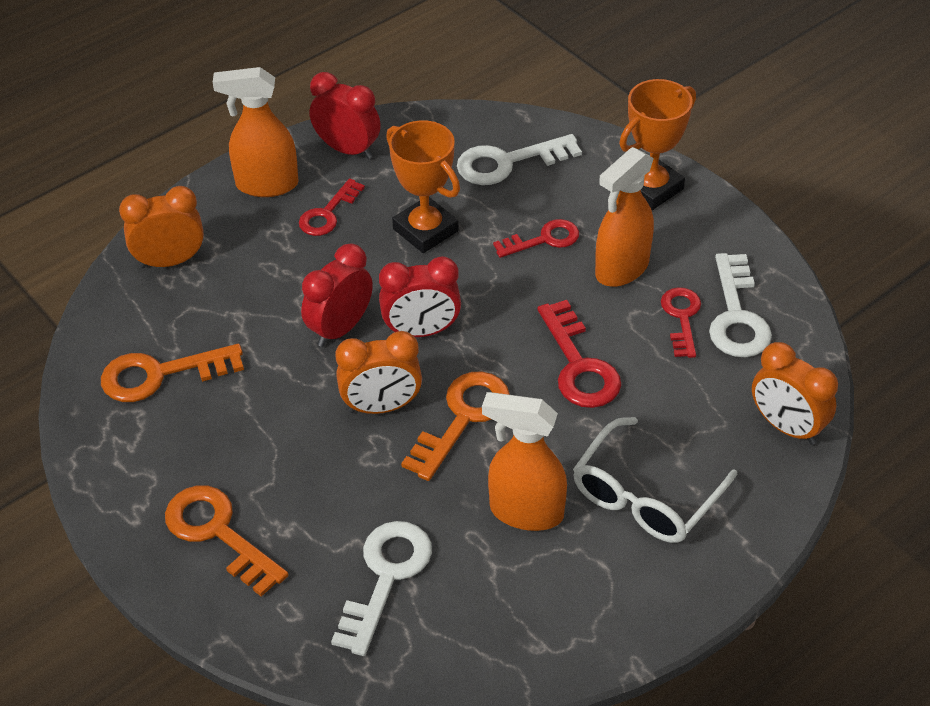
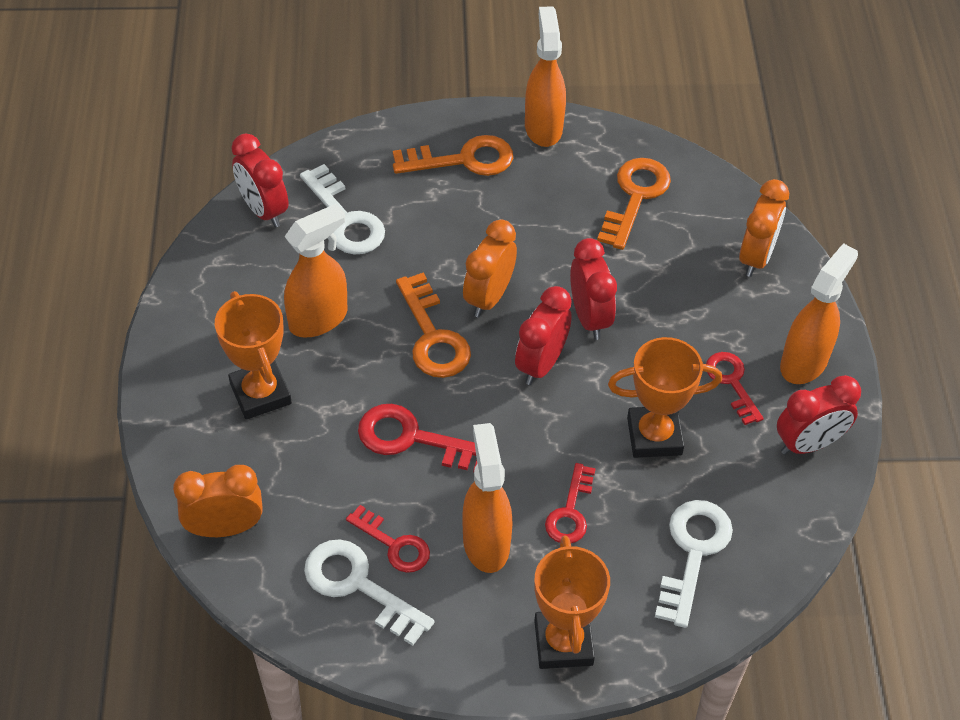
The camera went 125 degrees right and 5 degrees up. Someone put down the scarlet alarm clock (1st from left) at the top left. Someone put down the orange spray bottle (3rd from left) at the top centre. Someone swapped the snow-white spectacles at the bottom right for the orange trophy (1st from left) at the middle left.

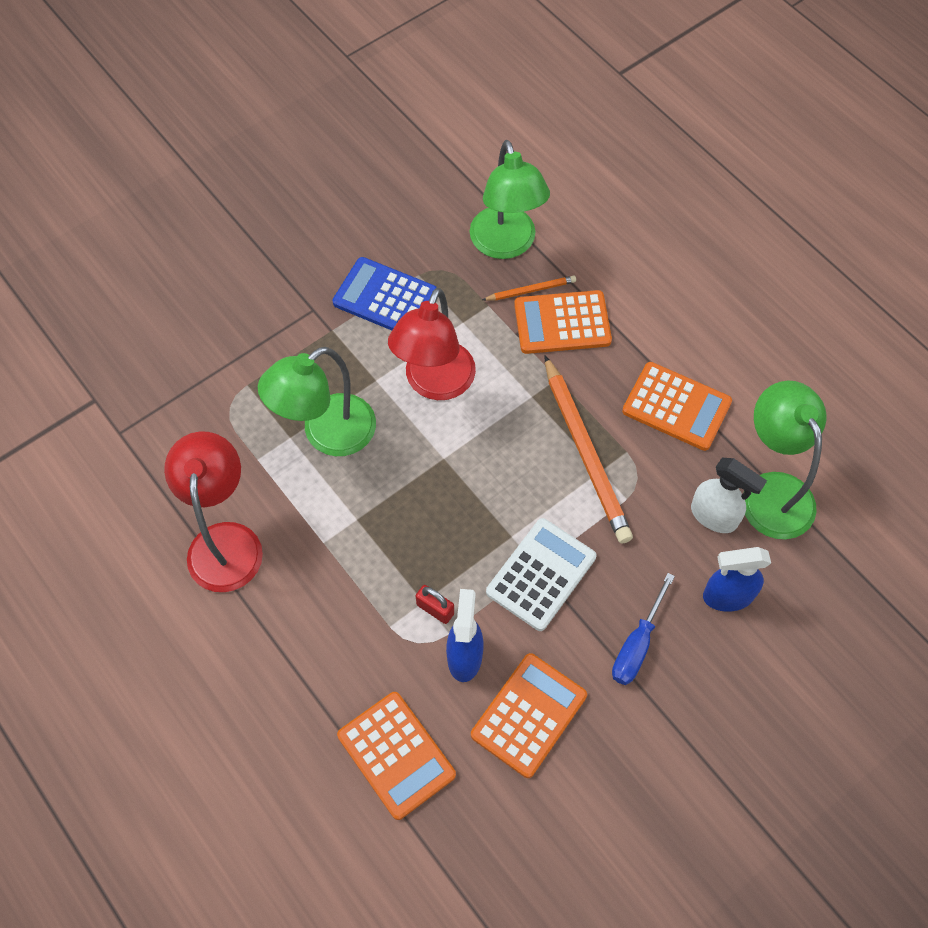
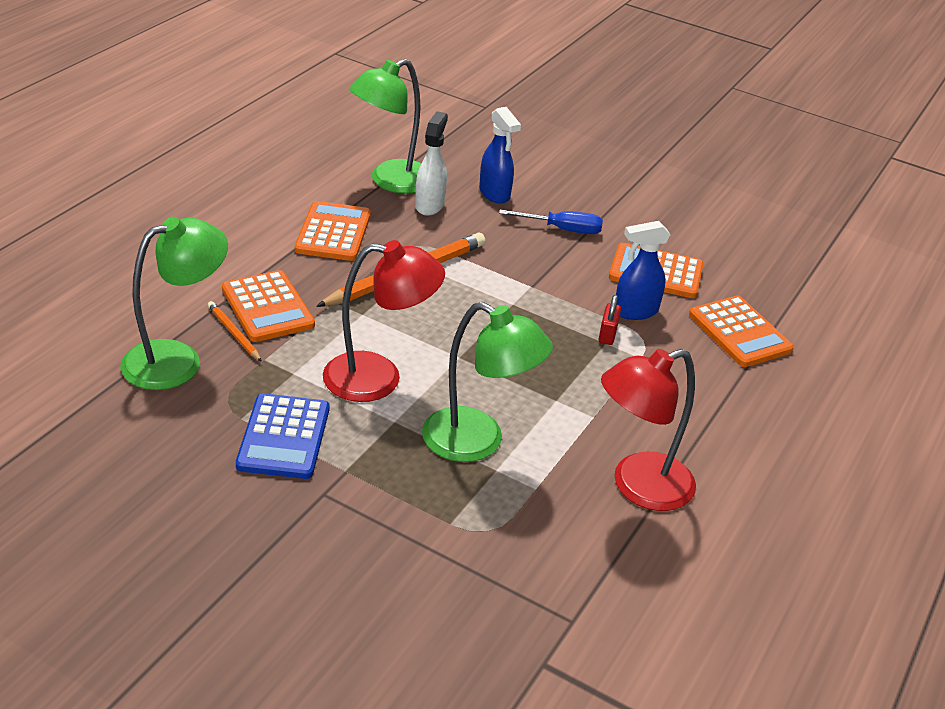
The camera went 115 degrees left and 25 degrees down. Someone took away the snow-white adding machine at the centre. Someone rotated the orange adding machine (1st from left in the first image) at the bottom centre by 120 degrees clockwise.

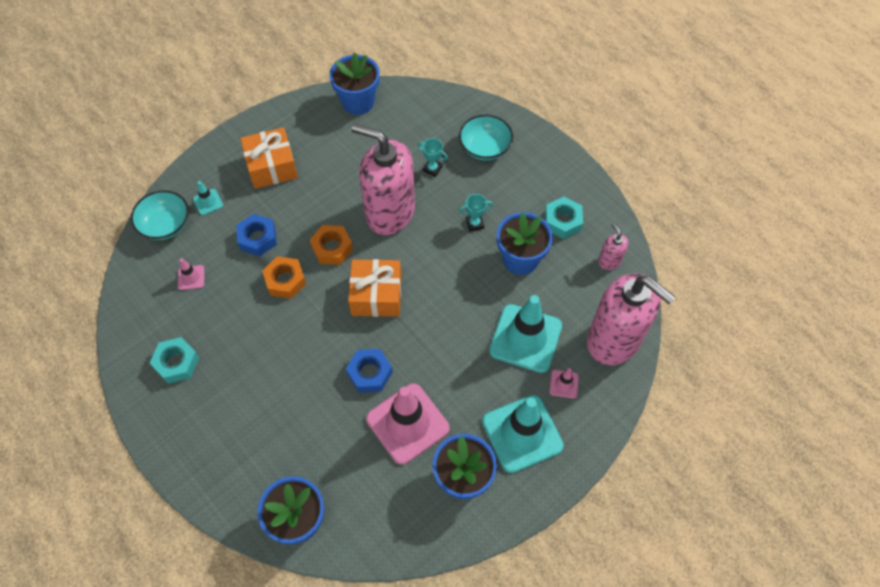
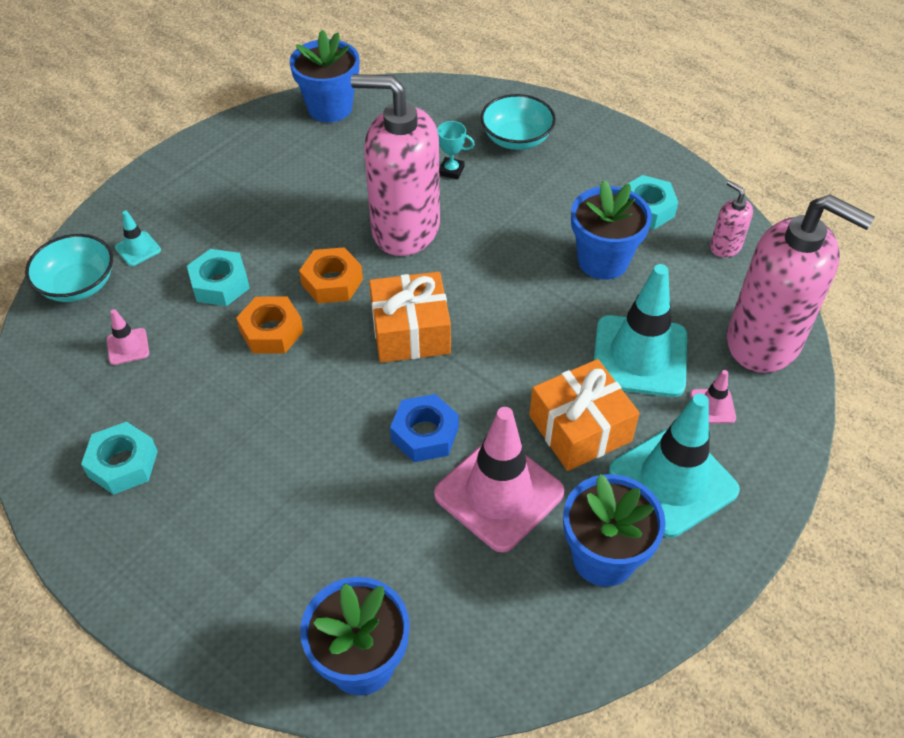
The camera went 10 degrees left and 10 degrees down. Someone took away the teal trophy (2nd from left) at the centre. Someone carried the orange gift (1st from left in the first image) from the top left to the centre. Someone repainted the cobalt hexagon nut (1st from left) at the middle left, which became the teal hexagon nut (2nd from left) at the middle left.

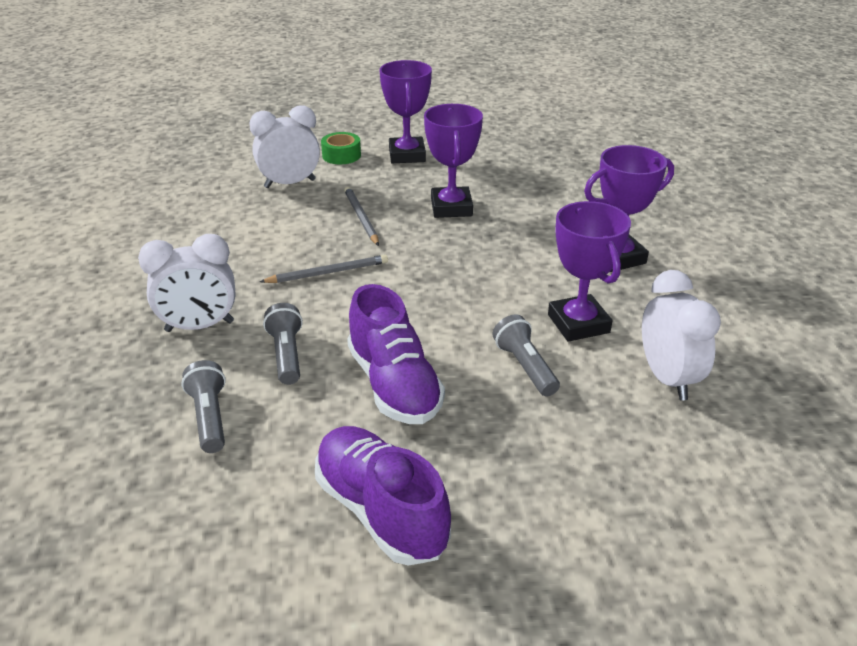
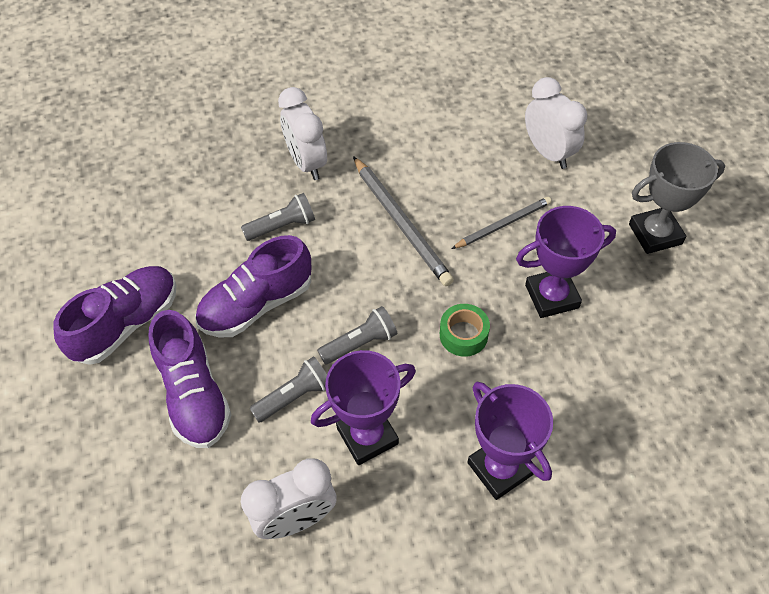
The camera went 80 degrees right and 20 degrees up. Someone put down the royal purple sneaker (2nd from left) at the middle left. Someone carried the grey flashlight (1st from left in the first image) from the middle left to the centre. Someone carried the leaf-green roll of tape from the top centre to the centre. Someone repainted the royal purple trophy (1st from left) at the top centre, which became the grey trophy at the middle right. Someone scaled the grey lead pencil (1st from left) at the centre by 1.57.

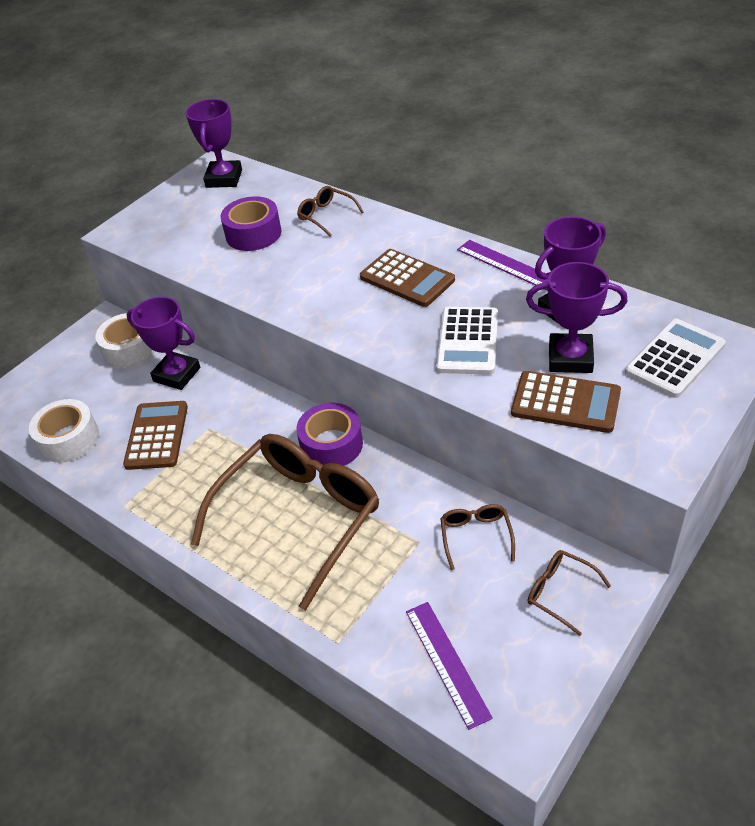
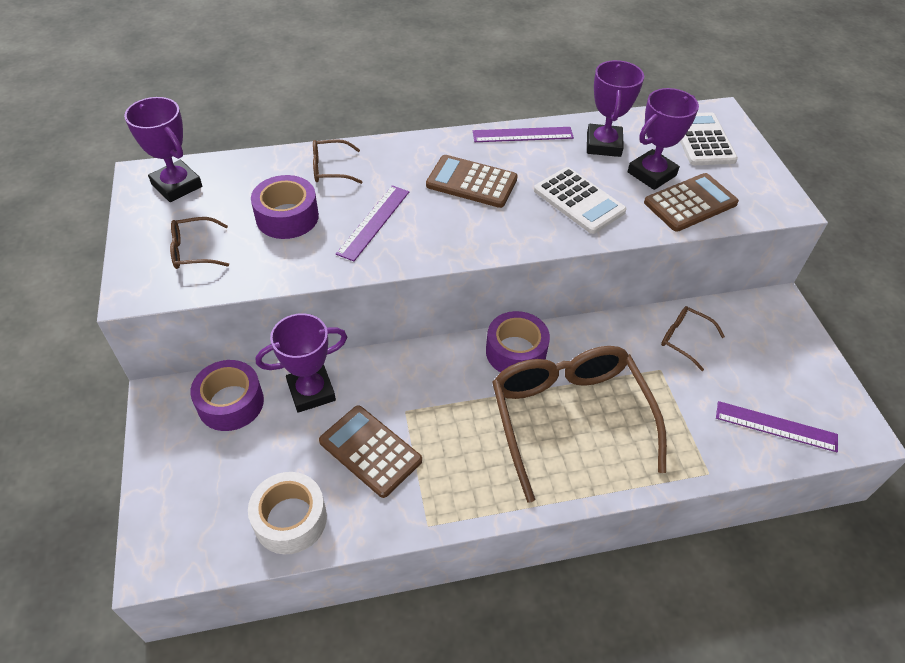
The camera went 55 degrees left and 5 degrees up. Someone put down the royal purple straightedge (1st from left) at the centre. Someone carried the russet spectacles (4th from left in the first image) from the bottom right to the middle left. Someone repainted the snow-white roll of tape (2nd from left) at the middle left, which became the royal purple roll of tape (1st from left) at the middle left. Someone rotated the russet adding machine (2nd from left) at the centre by 150 degrees counterclockwise.

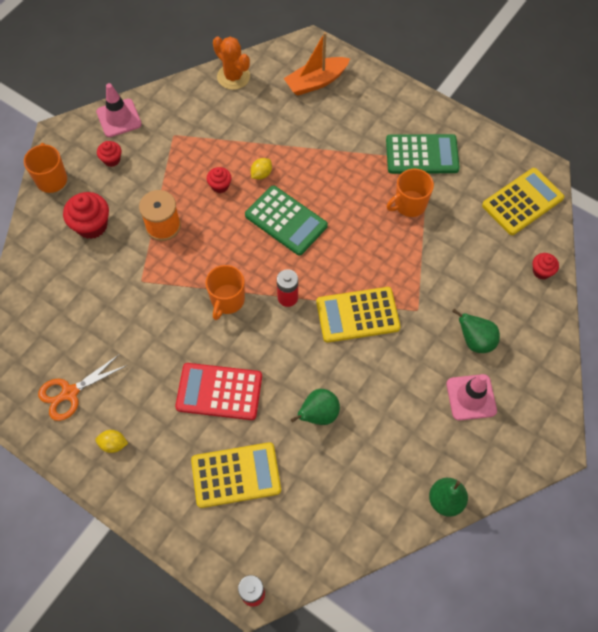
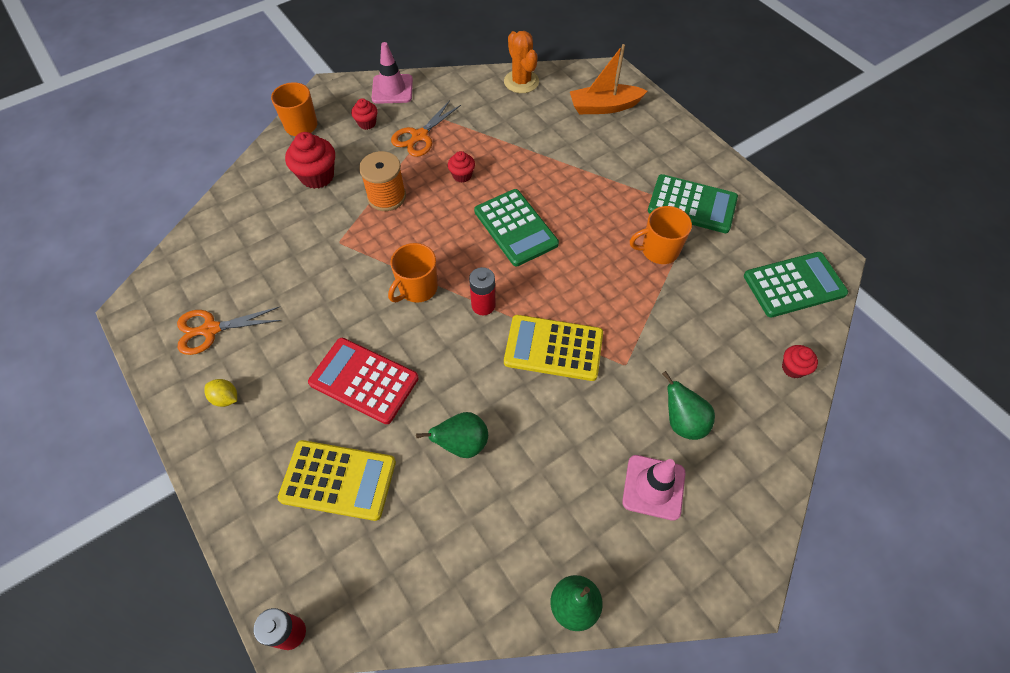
The camera went 20 degrees right and 5 degrees down. Someone took away the yellow citrus fruit (2nd from left) at the top centre. Someone put down the orange scissors (2nd from left) at the top centre. Someone repainted the yellow adding machine (3rd from left) at the top right, which became the leaf-green adding machine (3rd from left) at the middle right.

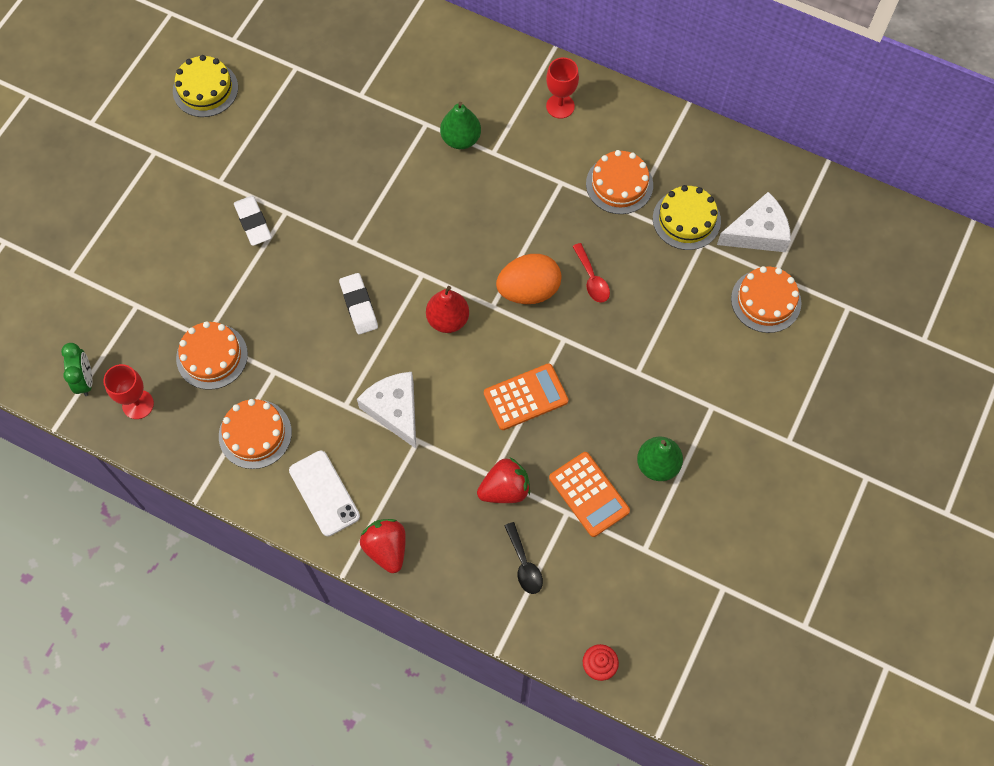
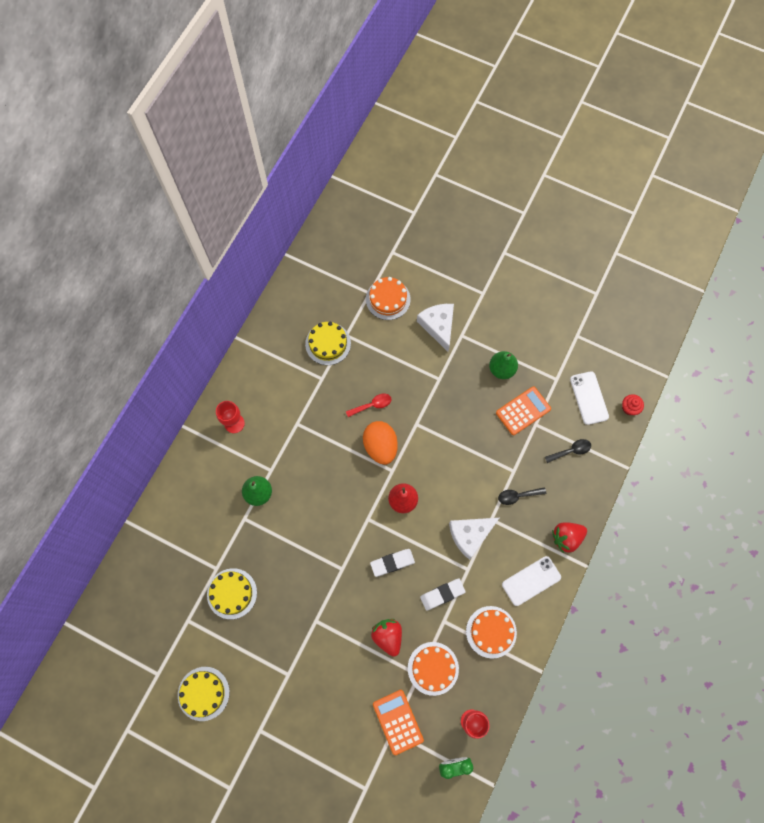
The camera went 90 degrees left and 5 degrees up. Someone took away the orange cake (3rd from left) at the top centre. Someone put down the yellow cake (2nd from left) at the bottom left. Someone put down the ebony spoon (1st from left) at the middle right. Someone put down the snow-white phone (2nd from left) at the middle right. Someone carried the snow-white eraser (1st from left in the first image) from the top left to the bottom centre. Someone carried the scarlet berry (2nd from left in the first image) from the centre to the bottom centre. Someone carried the orange adding machine (1st from left) from the centre to the bottom centre. Someone carried the snow-white cheese (2nd from left in the first image) from the top right to the centre.

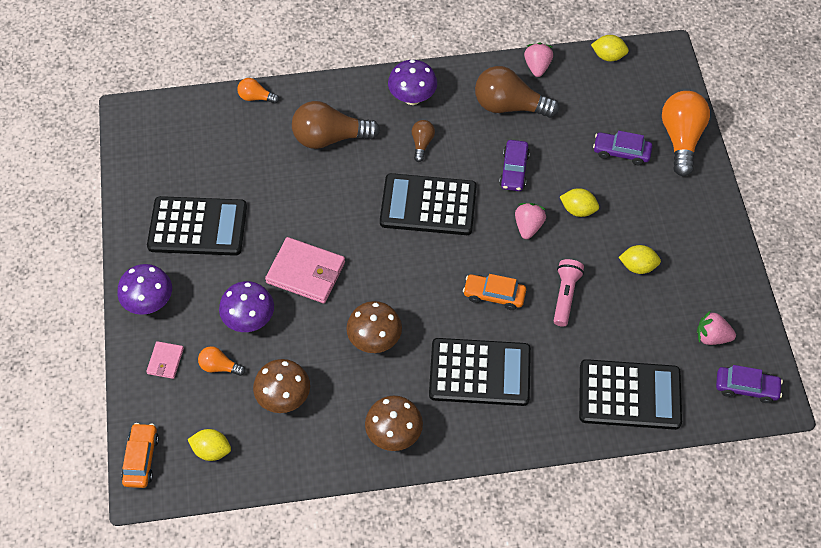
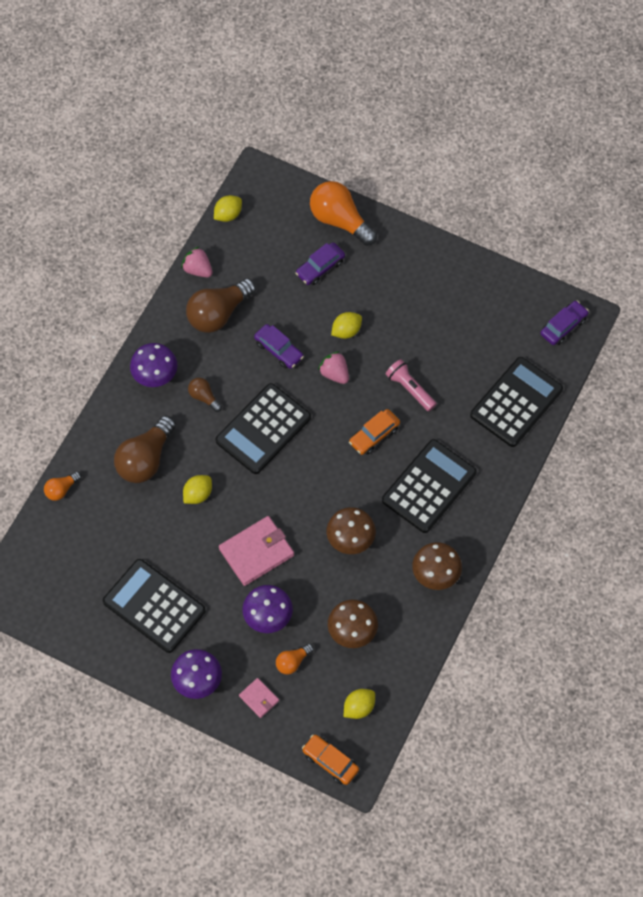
The camera went 55 degrees left and 5 degrees up. Someone took away the rose-pink berry (3rd from left) at the middle right. Someone carried the yellow citrus fruit (4th from left in the first image) from the middle right to the middle left. Someone rotated the ebony adding machine (1st from left) at the middle left by 90 degrees counterclockwise.

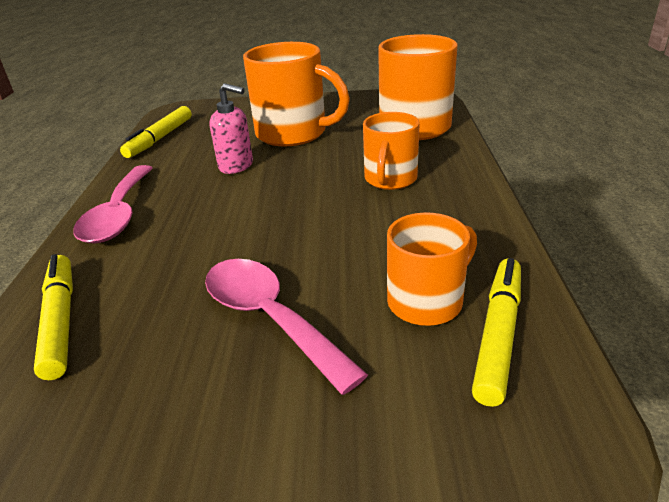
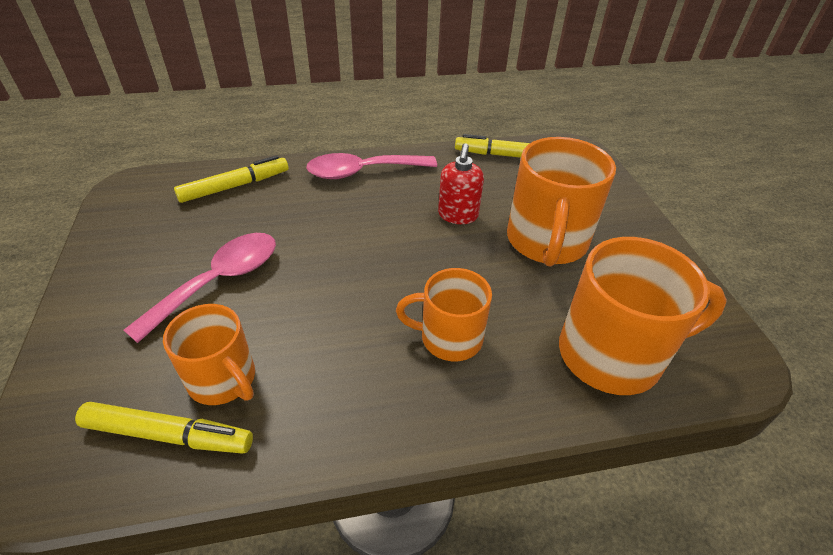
The camera went 75 degrees right and 10 degrees up. Someone repainted the rose-pink soap pump at the top centre, which became the scarlet soap pump at the top centre.

